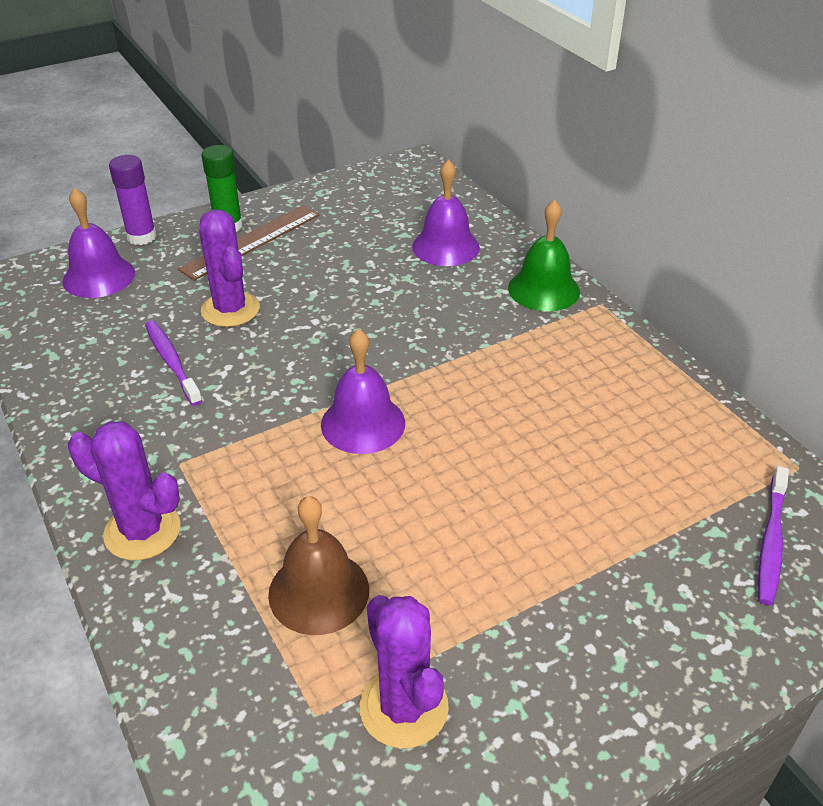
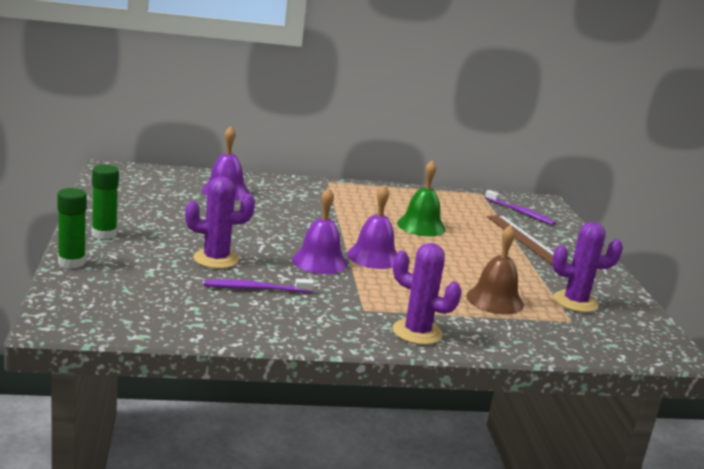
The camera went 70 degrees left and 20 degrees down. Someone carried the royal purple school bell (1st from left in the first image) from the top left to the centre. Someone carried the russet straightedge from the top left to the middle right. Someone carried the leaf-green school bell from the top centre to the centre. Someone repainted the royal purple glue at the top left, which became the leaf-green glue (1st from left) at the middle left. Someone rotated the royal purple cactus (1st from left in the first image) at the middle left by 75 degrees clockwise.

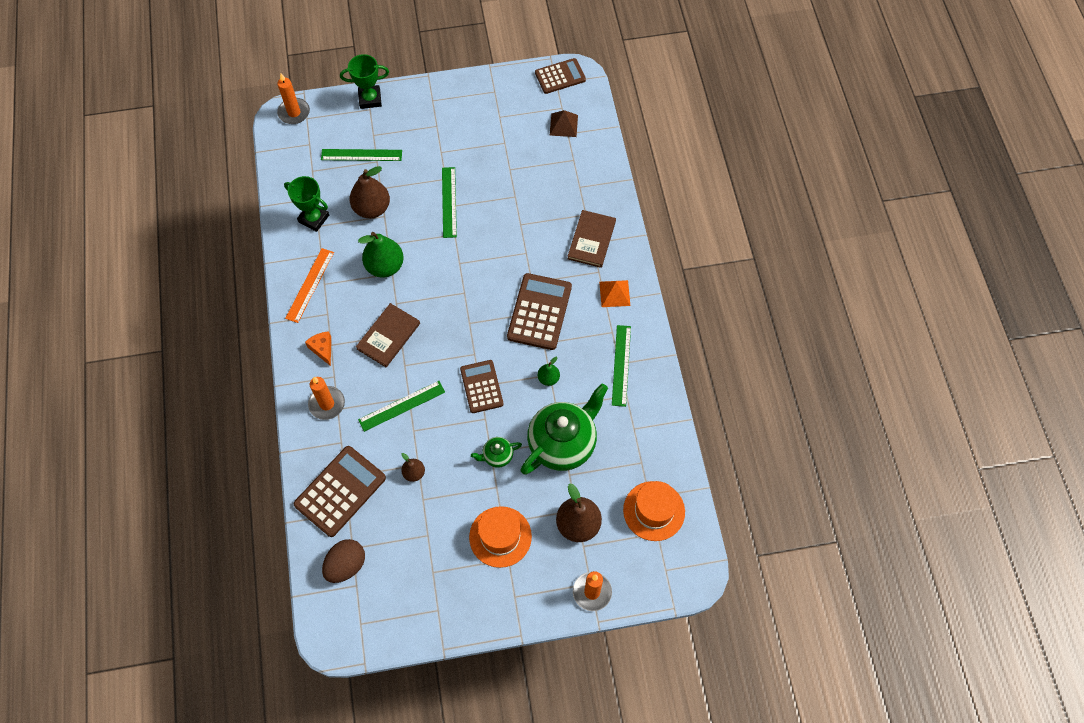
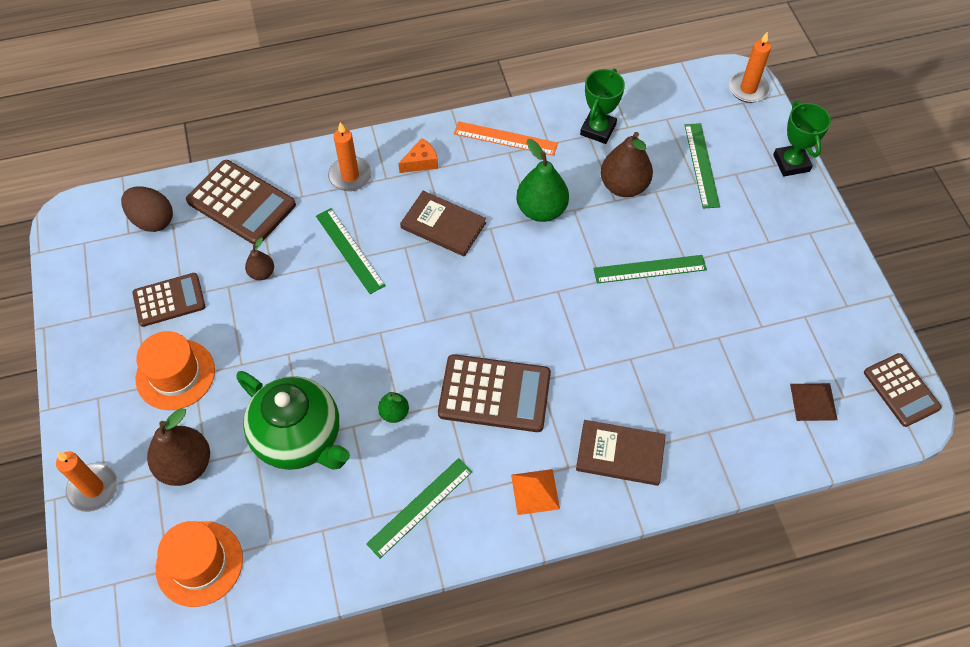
The camera went 85 degrees right and 5 degrees down. Someone took away the leaf-green teapot (1st from left) at the centre. Someone carried the russet adding machine (2nd from left in the first image) from the centre to the middle left. Someone rotated the leaf-green straightedge (4th from left in the first image) at the centre by 45 degrees counterclockwise.

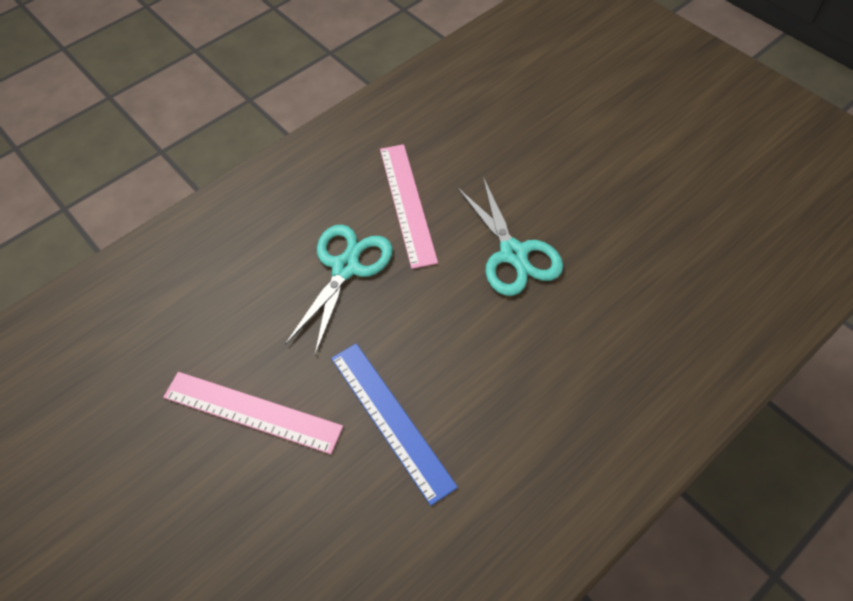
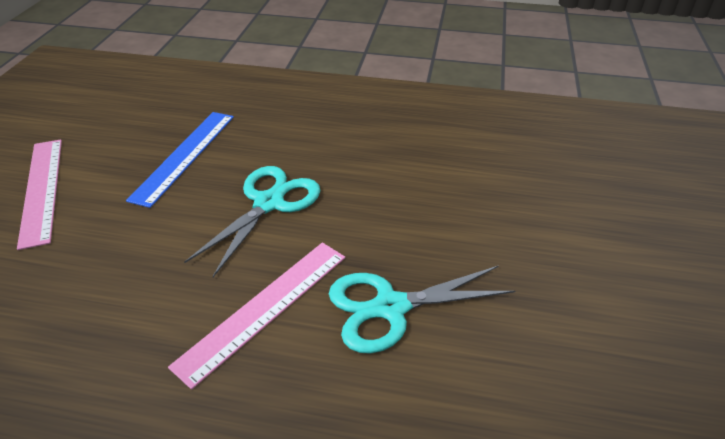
The camera went 130 degrees left and 15 degrees down. Someone carried the rose-pink straightedge (1st from left) from the bottom left to the middle left. Someone carried the cobalt straightedge from the bottom centre to the middle left.

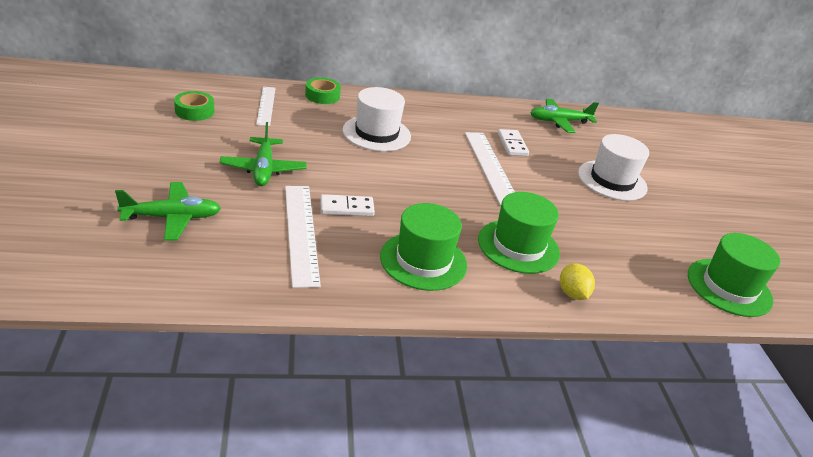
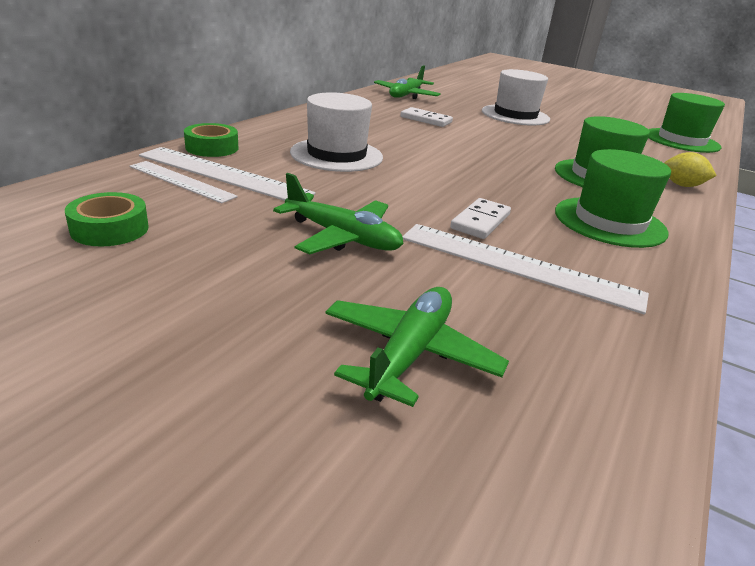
The camera went 50 degrees left and 5 degrees down. Someone carried the snow-white straightedge (3rd from left in the first image) from the centre to the top left.

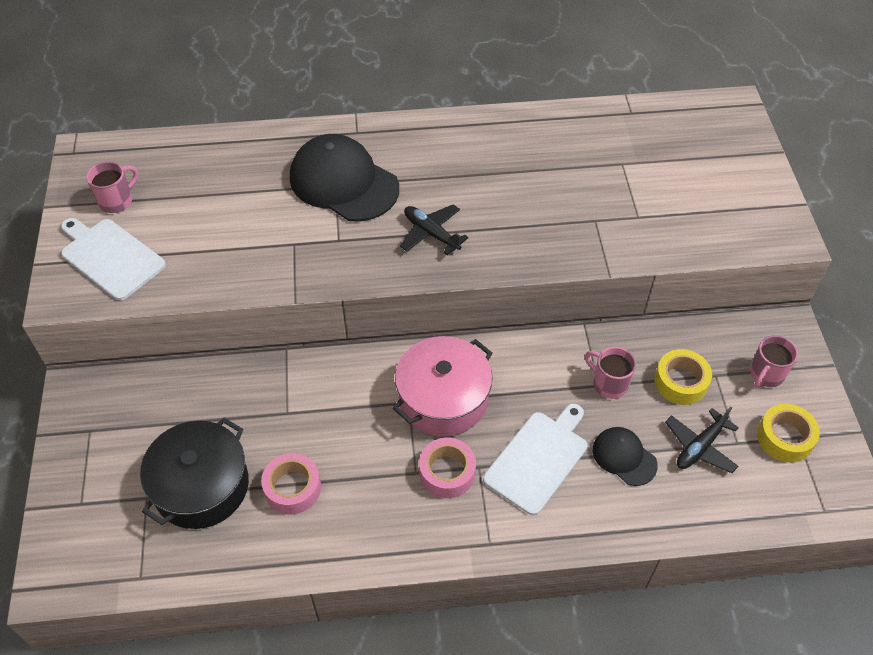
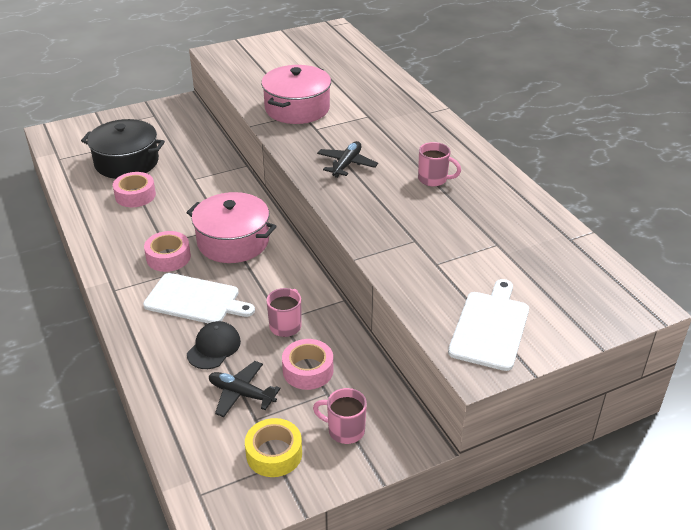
The camera went 70 degrees right and 15 degrees down. Someone took away the ebony peaked cap (1st from left) at the top centre. Someone put down the rose-pink pot (2nd from left) at the top centre. Someone carried the snow-white bread board (1st from left in the first image) from the middle left to the middle right. Someone carried the rose-pink coffee mug (1st from left in the first image) from the top left to the top centre. Someone repainted the yellow roll of tape (1st from left) at the middle right, which became the rose-pink roll of tape (3rd from left) at the bottom centre.

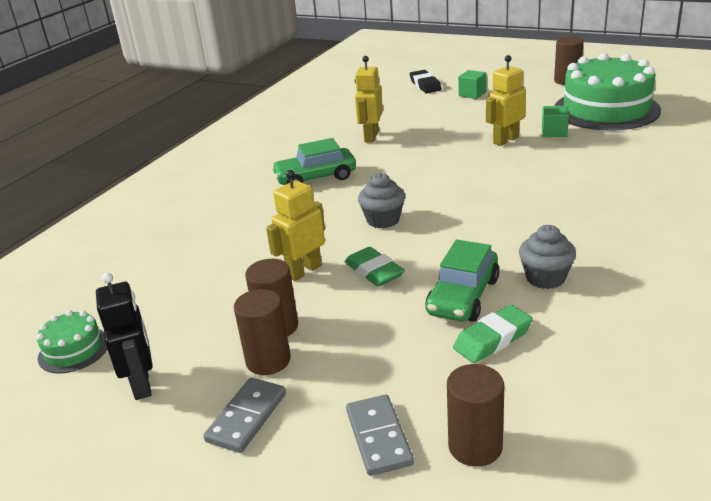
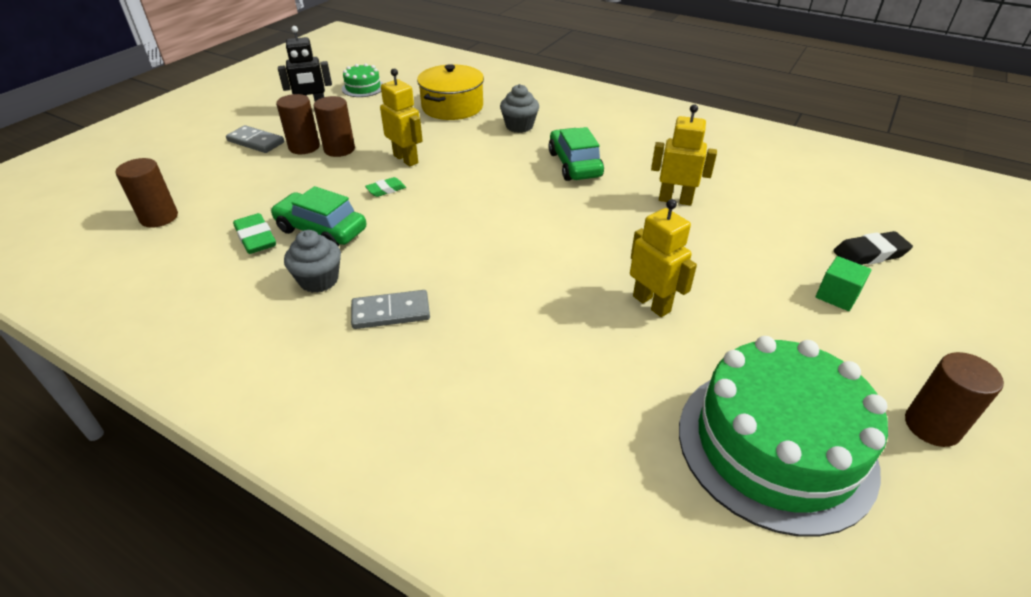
The camera went 90 degrees right and 10 degrees up. Someone took away the leaf-green solid cube (2nd from left) at the top right. Someone put down the yellow pot at the top centre. Someone carried the grey domino piece (2nd from left) from the bottom centre to the centre. Someone carried the grey muffin (1st from left in the first image) from the centre to the top centre. Someone scaled the leaf-green eraser (1st from left in the first image) at the centre by 0.63.

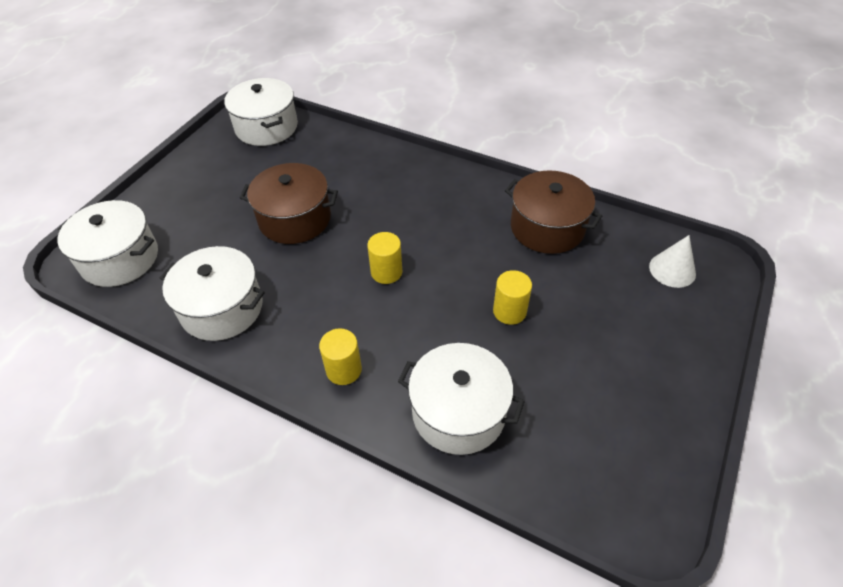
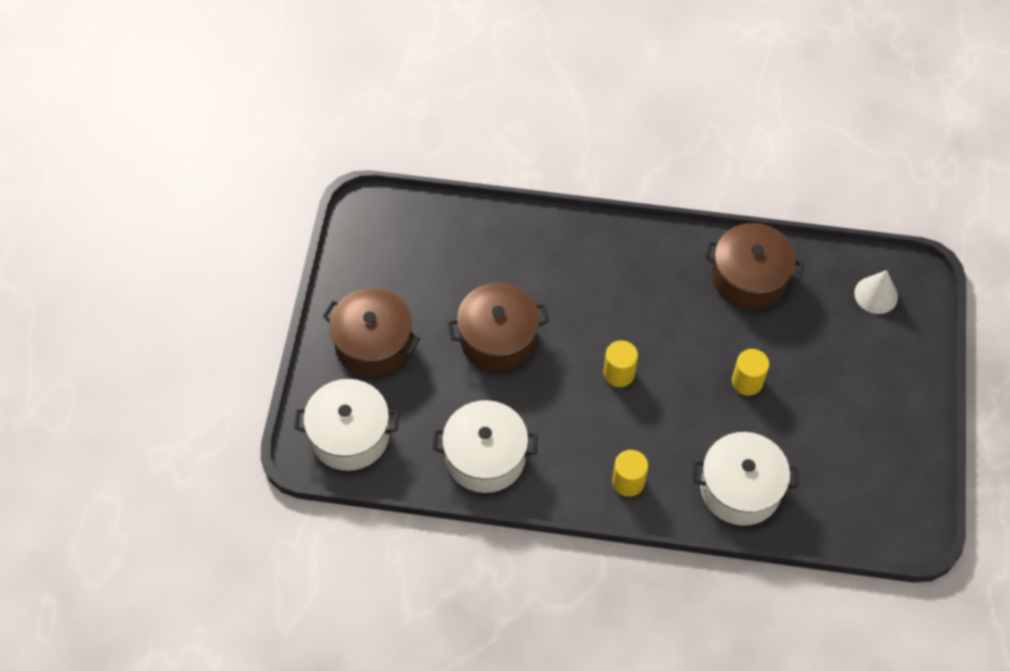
The camera went 20 degrees left and 10 degrees up. Someone took away the snow-white pot (3rd from left) at the top left. Someone put down the russet pot (1st from left) at the centre.

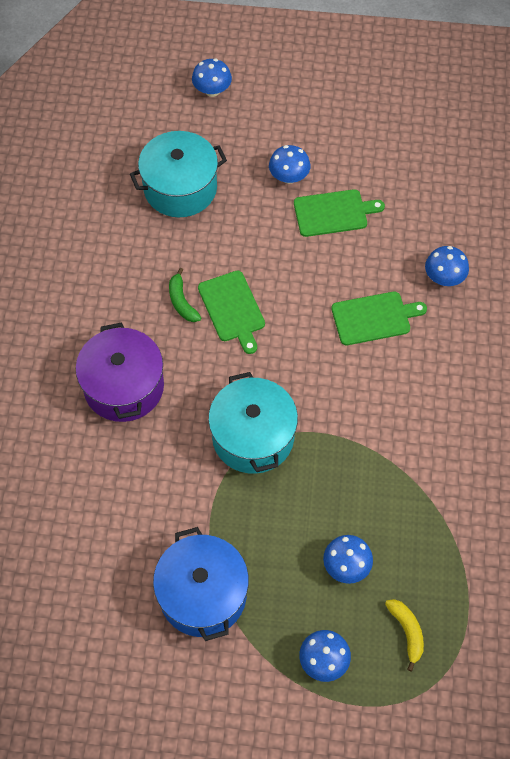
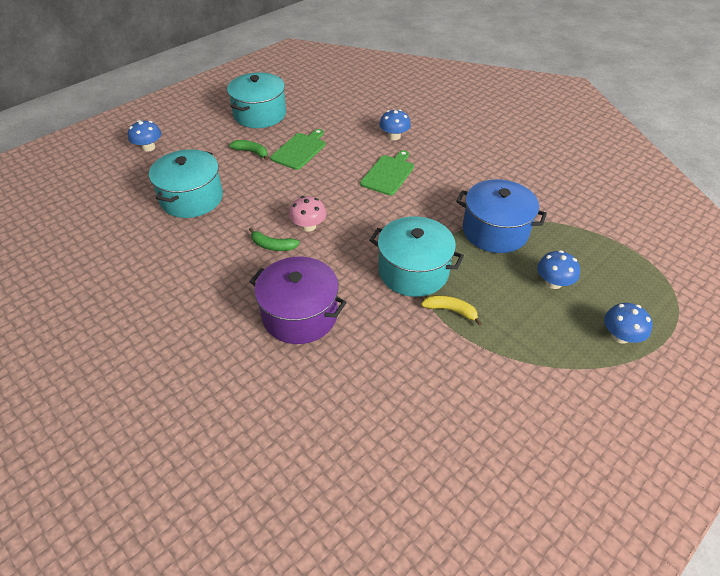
The camera went 50 degrees left and 15 degrees down. Someone put down the teal pot (2nd from left) at the top centre. Someone carried the cobalt pot from the bottom centre to the middle right. Someone carried the yellow banana from the bottom right to the centre. Someone swapped the leaf-green bread board (1st from left) at the centre for the rose-pink mushroom at the centre. Someone swapped the cobalt mushroom (2nd from left) at the top centre for the leaf-green banana (1st from left) at the top centre.

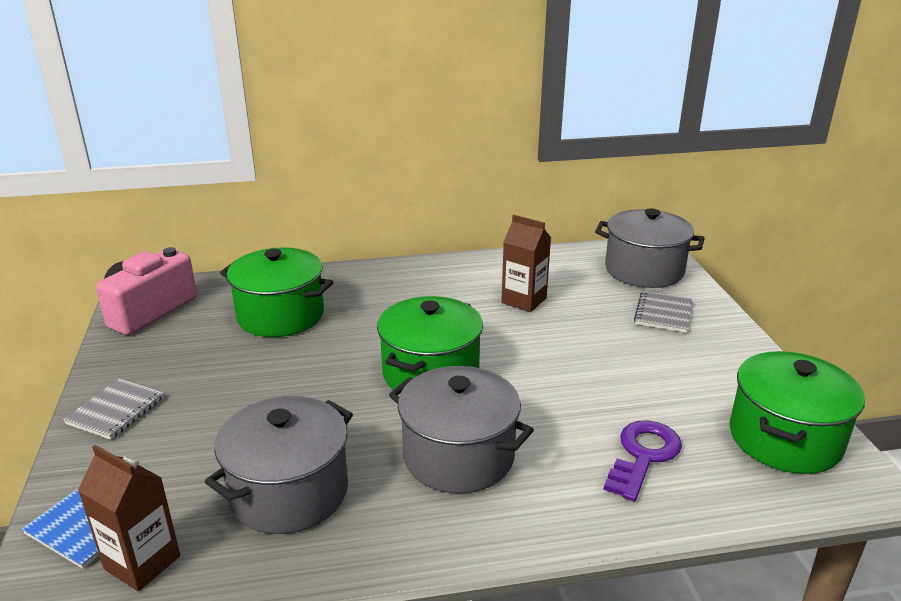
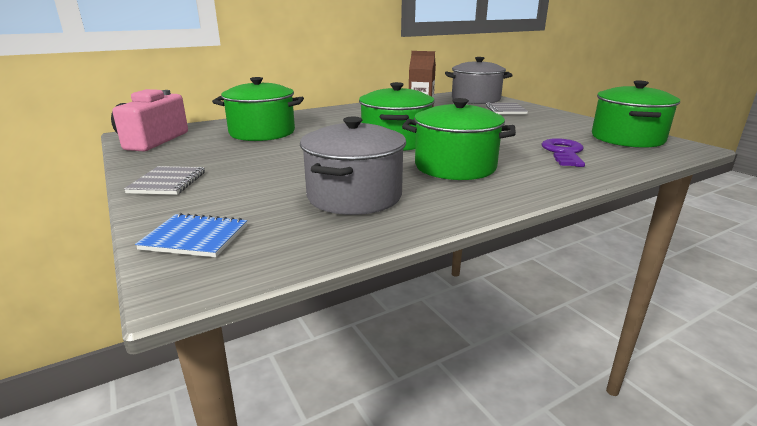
The camera went 20 degrees left and 5 degrees down. Someone took away the russet milk carton (1st from left) at the bottom left. Someone repainted the grey pot (2nd from left) at the bottom centre, which became the leaf-green pot (3rd from left) at the top centre.

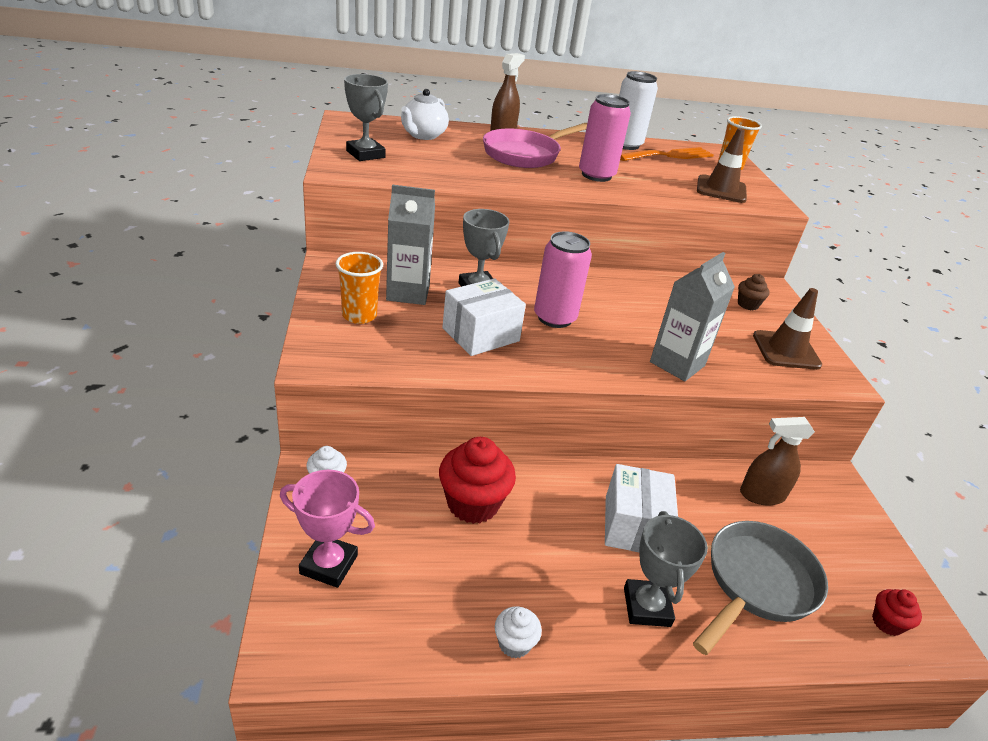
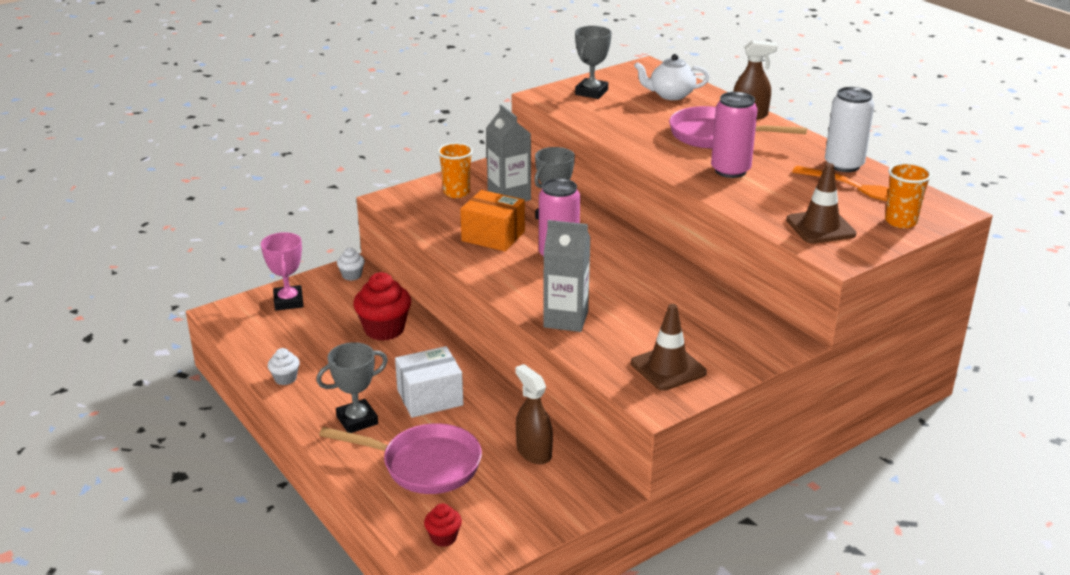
The camera went 65 degrees right and 5 degrees down. Someone took away the russet muffin at the middle right. Someone repainted the snow-white package (1st from left) at the centre, which became the orange package at the centre. Someone repainted the grey skillet at the bottom right, which became the rose-pink skillet (1st from left) at the bottom centre.

